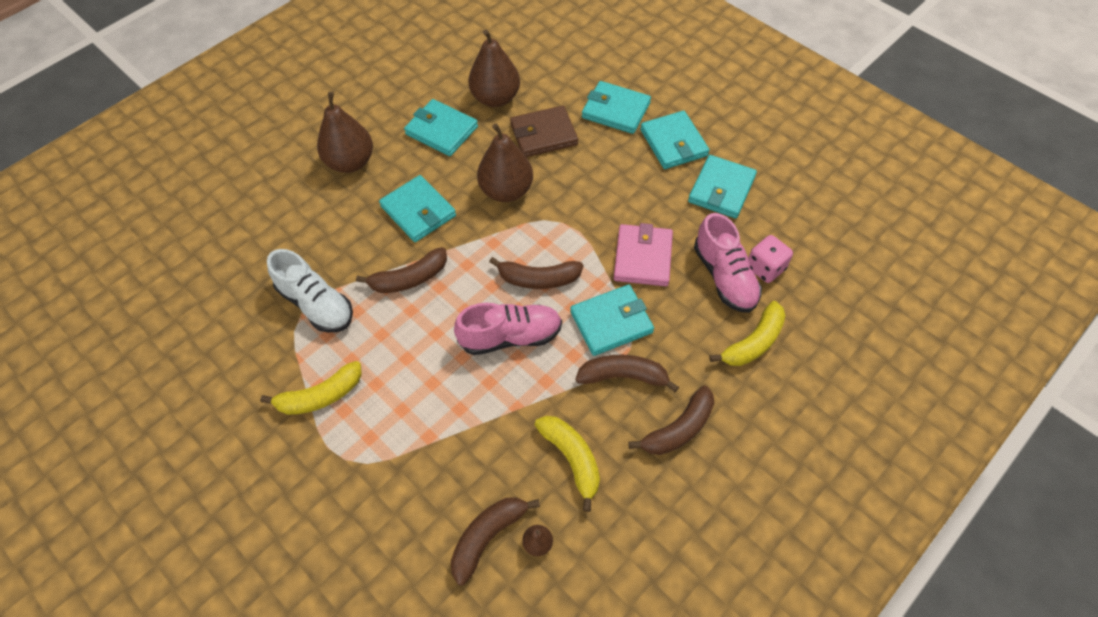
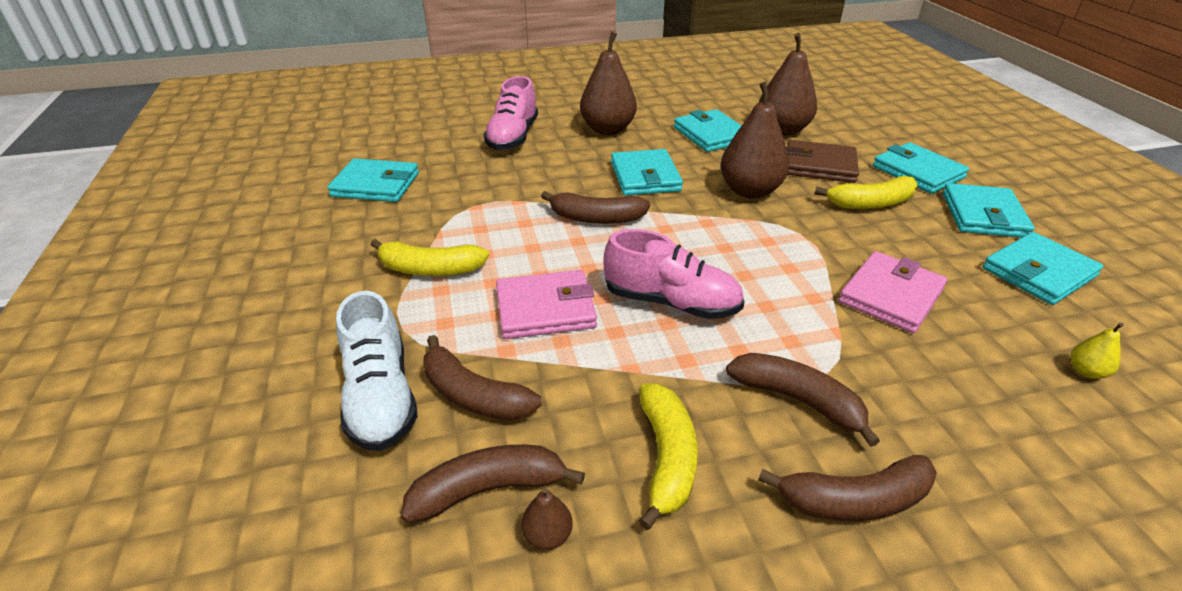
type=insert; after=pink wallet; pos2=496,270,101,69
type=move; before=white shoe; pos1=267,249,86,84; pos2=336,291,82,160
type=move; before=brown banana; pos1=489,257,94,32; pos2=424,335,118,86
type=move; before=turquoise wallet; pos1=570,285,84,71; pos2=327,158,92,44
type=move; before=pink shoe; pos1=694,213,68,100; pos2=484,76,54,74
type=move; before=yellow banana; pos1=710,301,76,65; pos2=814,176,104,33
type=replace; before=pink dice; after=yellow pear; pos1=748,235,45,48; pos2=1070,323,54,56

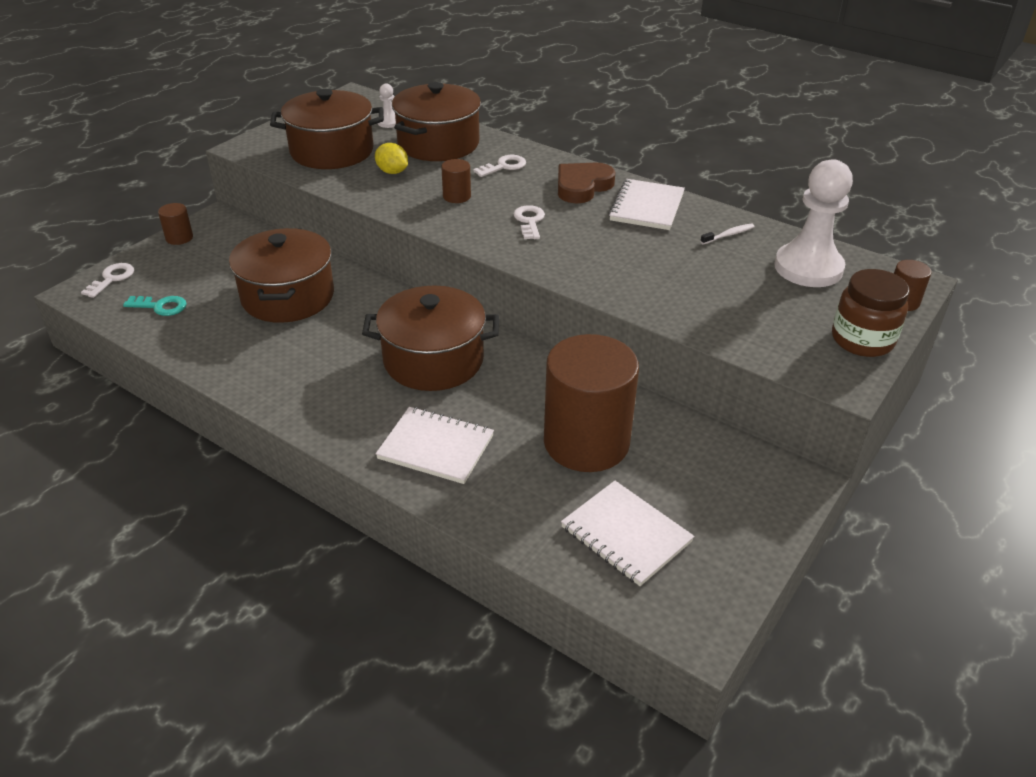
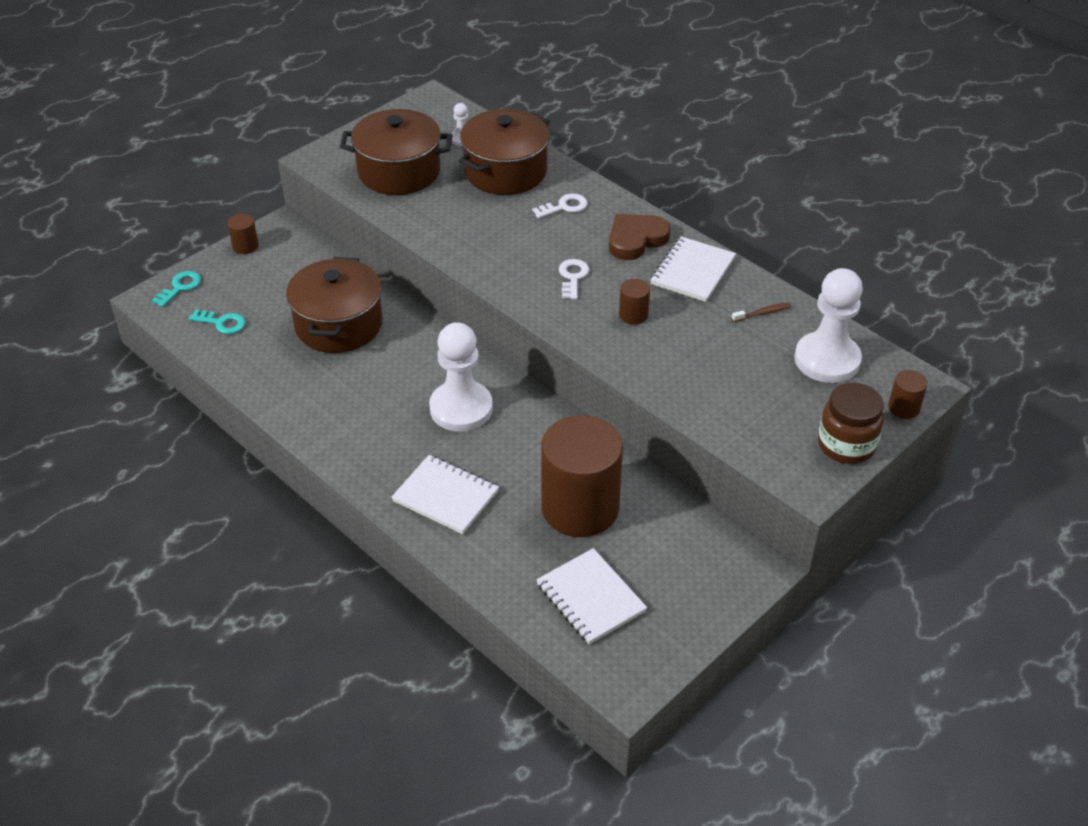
type=delete; before=yellow lemon; pos1=375,143,33,31
type=move; before=brown cylinder; pos1=441,159,30,44; pos2=619,279,31,46
type=replace; before=brown pot; after=white pawn; pos1=362,285,137,106; pos2=429,322,64,110
type=recolor; before=white key; after=turquoise key; pos1=81,263,53,35; pos2=152,271,49,36
type=recolor; before=white toothbrush; after=brown toothbrush; pos1=700,223,55,21; pos2=732,303,59,19

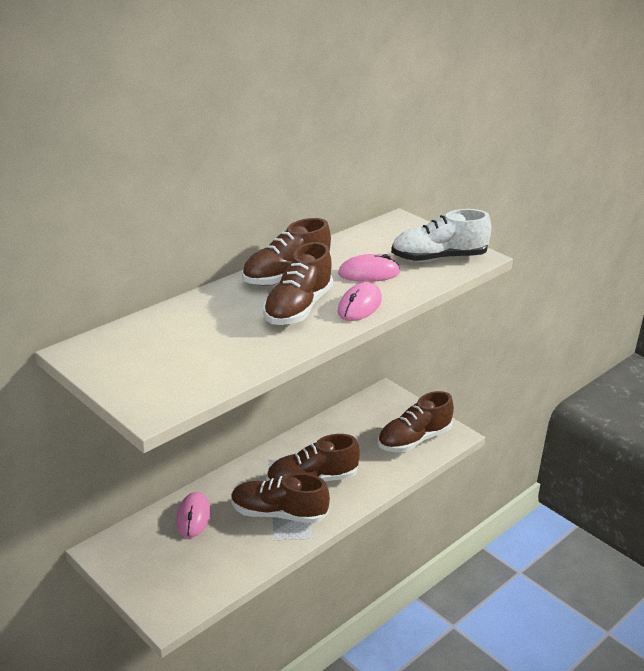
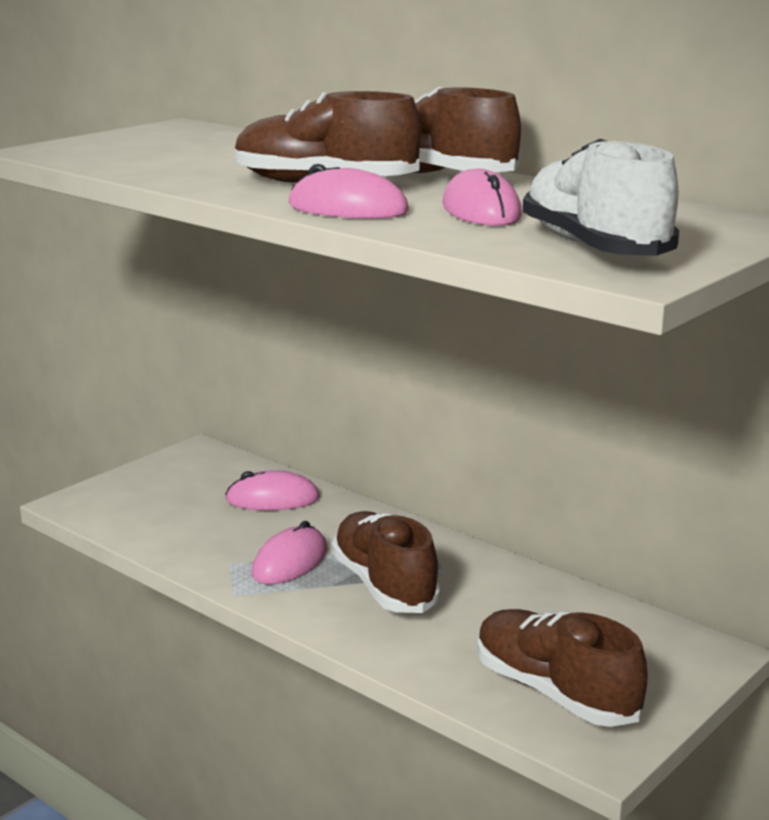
type=replace; before=brown shoe; after=pink mouse; pos1=231,473,99,51; pos2=252,521,75,64

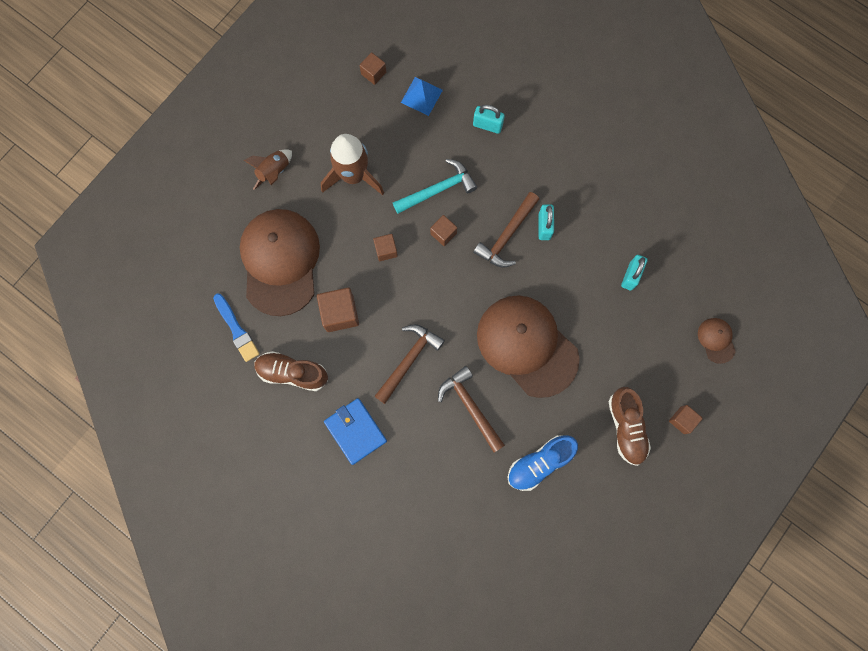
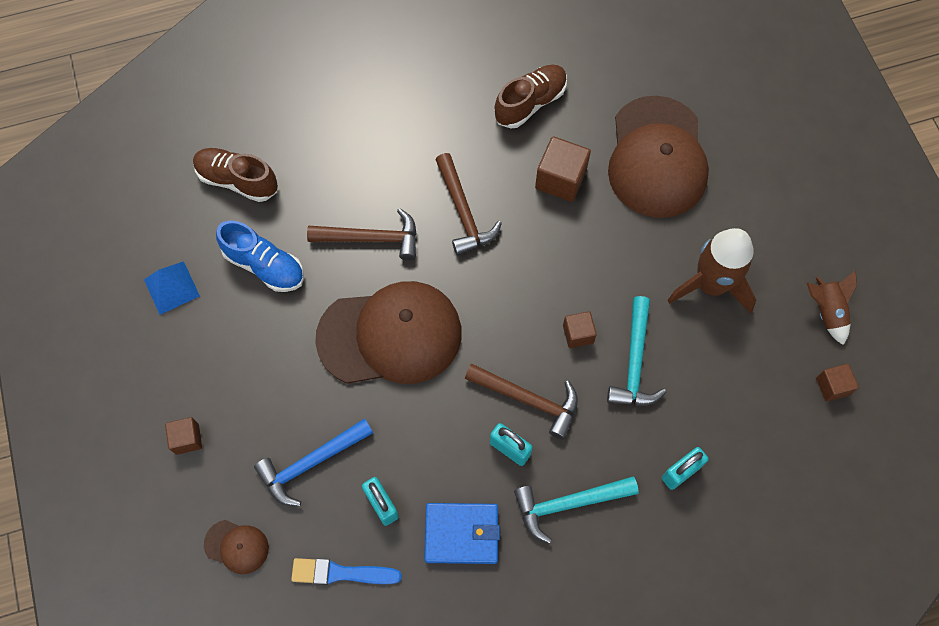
type=delete; before=brown cube; pos1=373,234,25,27
type=insert; after=blue hammer; pos2=254,418,119,88
type=insert; after=turquoise hammer; pos2=514,476,125,68
type=move; before=blue brush; pos1=213,294,47,68; pos2=291,558,111,27
type=move; before=brown rocket; pos1=244,149,48,41; pos2=807,270,50,75
type=move; before=blue wallet; pos1=324,398,63,67; pos2=425,503,75,61
type=move; before=blue pyramid; pos1=401,77,42,39; pos2=144,261,56,54
type=move; before=brown shoe; pos1=609,387,42,79; pos2=193,148,85,54
type=rotate; before=brown cap; pos1=240,209,80,107; pos2=608,96,101,122; turn=60
type=rotate; before=brown hammer; pos1=473,192,66,76; pos2=465,364,113,76; turn=135
type=rotate; before=blue shoe; pos1=507,435,71,56; pos2=216,220,88,72; turn=120

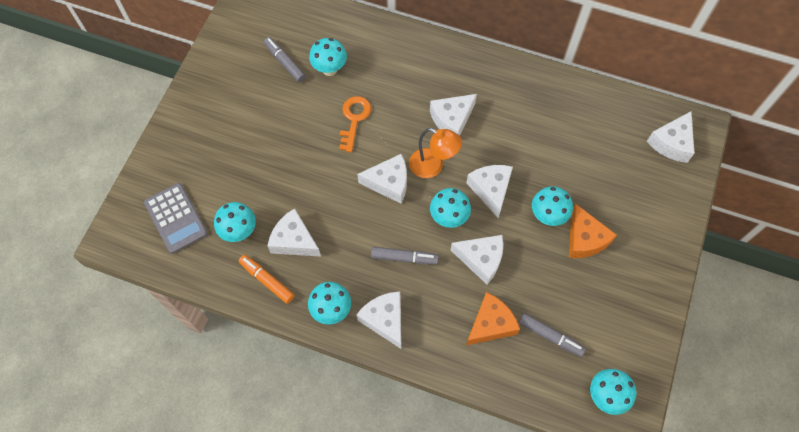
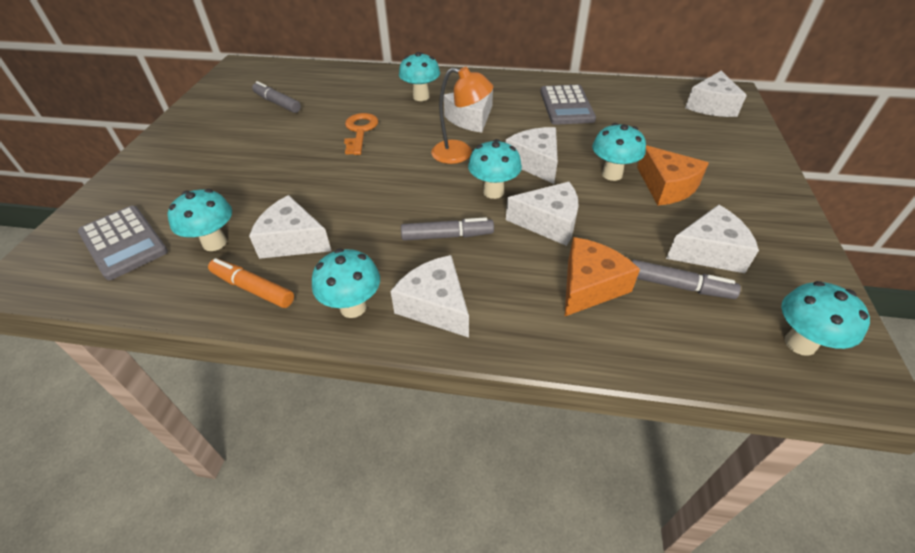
type=insert; after=grey calculator; pos2=540,85,56,40
type=move; before=turquoise mushroom; pos1=309,38,38,38; pos2=399,52,41,49
type=move; before=white cheese; pos1=357,154,50,50; pos2=666,205,93,68

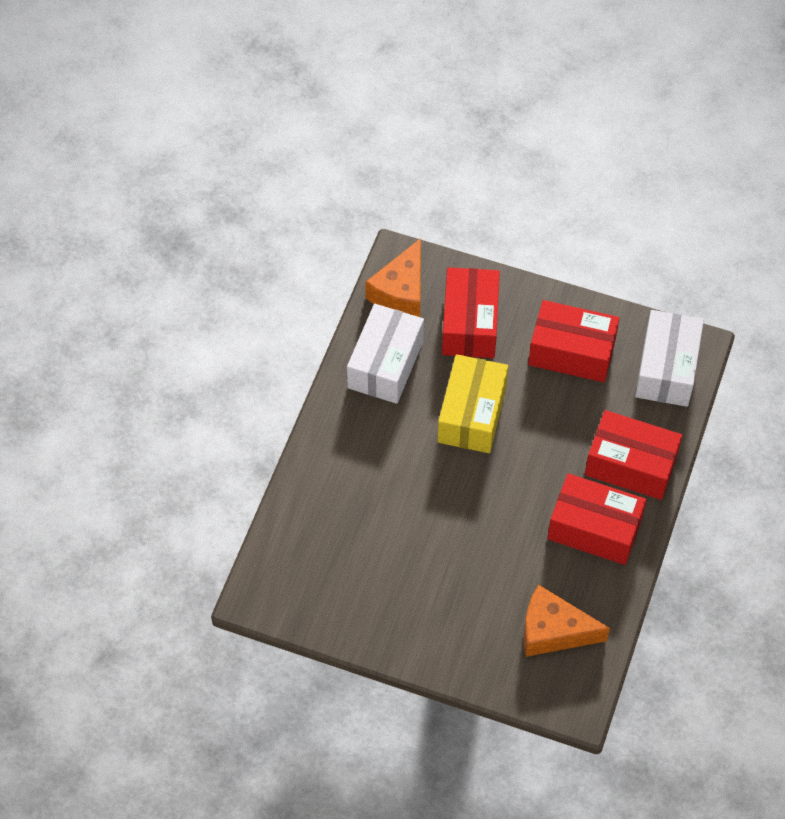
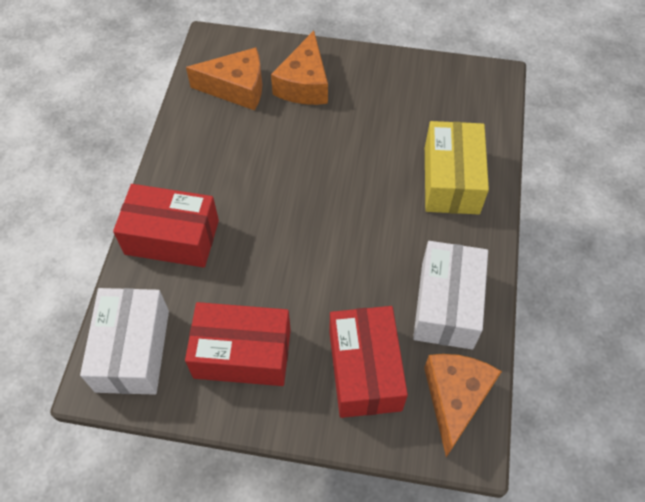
type=delete; before=red box; pos1=547,473,99,92
type=insert; after=orange cheese; pos2=271,31,57,74
type=move; before=yellow box; pos1=437,354,71,99; pos2=425,121,64,93

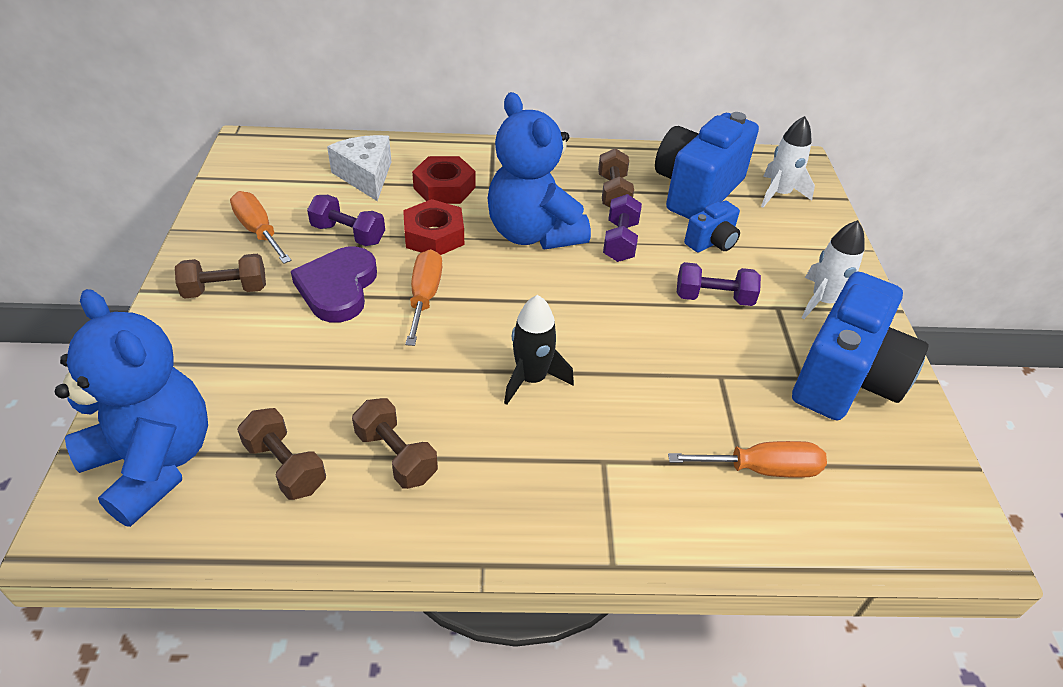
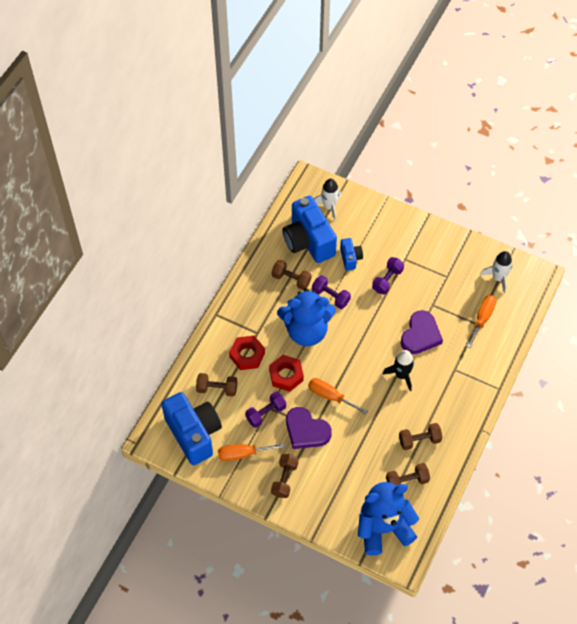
type=insert; after=purple heart; pos2=401,310,42,44
type=move; before=blue camera; pos1=792,272,136,148; pos2=161,392,61,73
type=move; before=white rocket; pos1=802,220,63,99; pos2=480,251,32,43
type=replace; before=white cheese; after=brown dumbbell; pos1=327,135,64,66; pos2=196,373,41,24

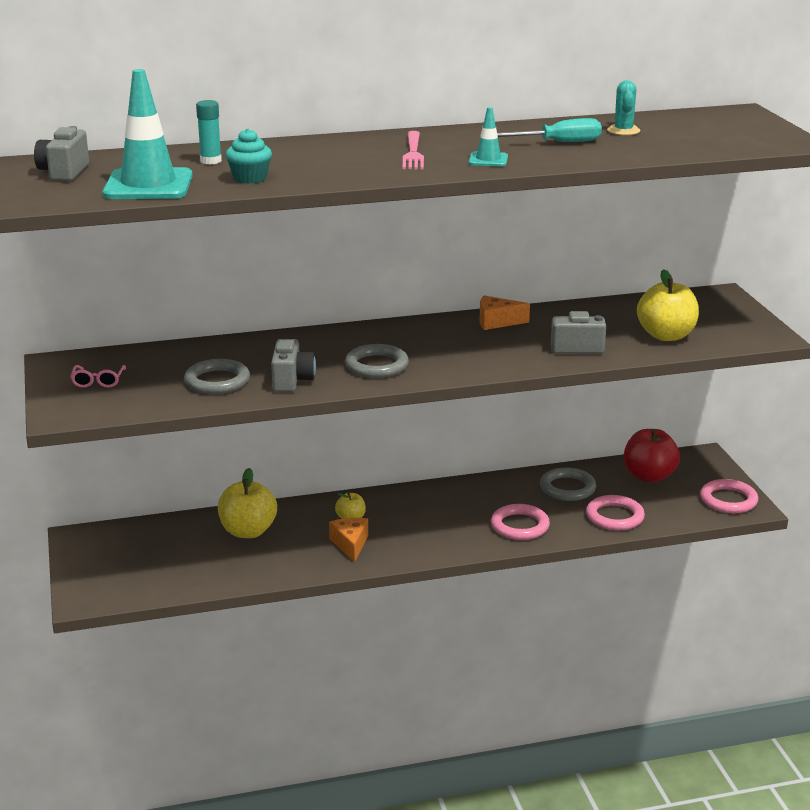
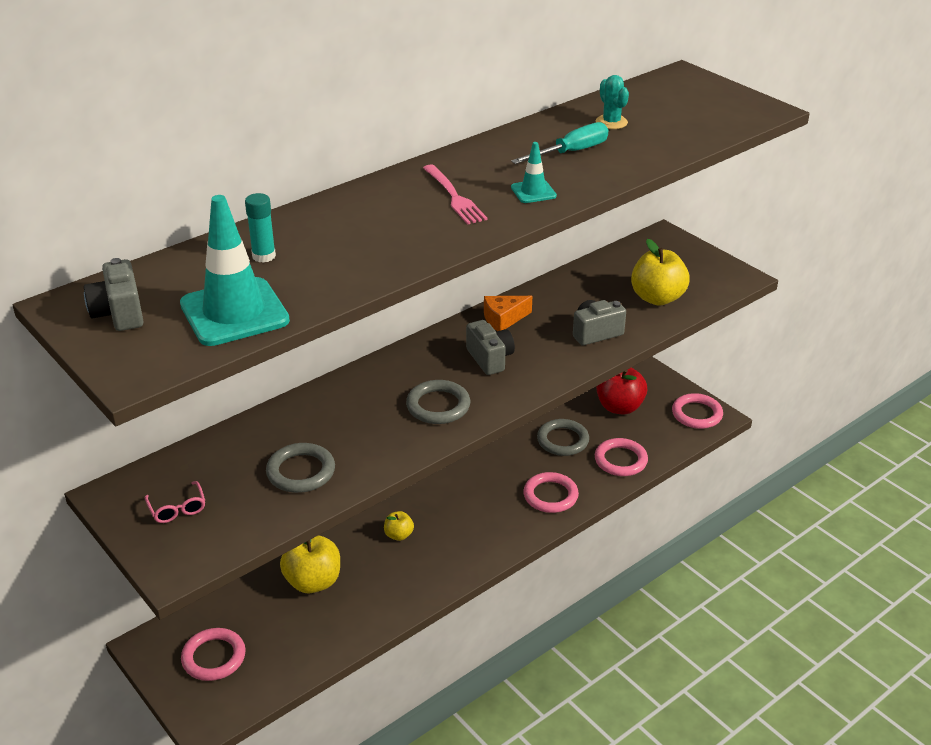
type=delete; before=turquoise cupcake; pos1=226,129,46,55
type=delete; before=orange cheese; pos1=329,518,39,44
type=insert; after=pink ring; pos2=181,628,65,53
type=move; before=grey camera; pos1=271,339,45,53; pos2=466,320,49,55

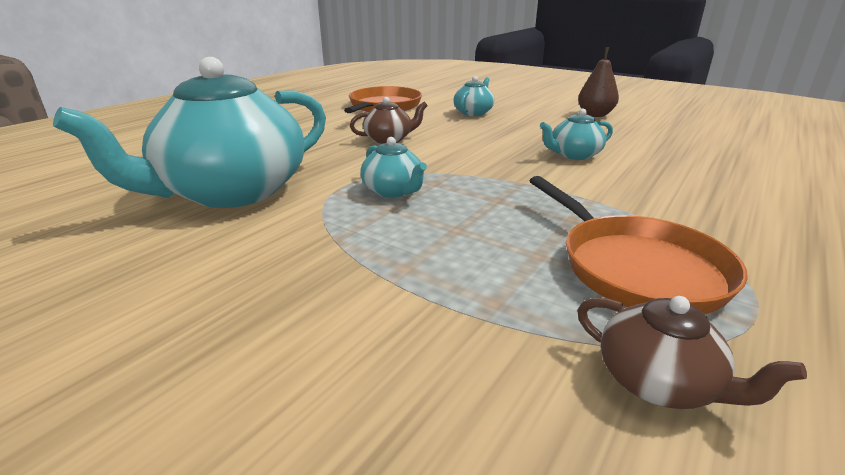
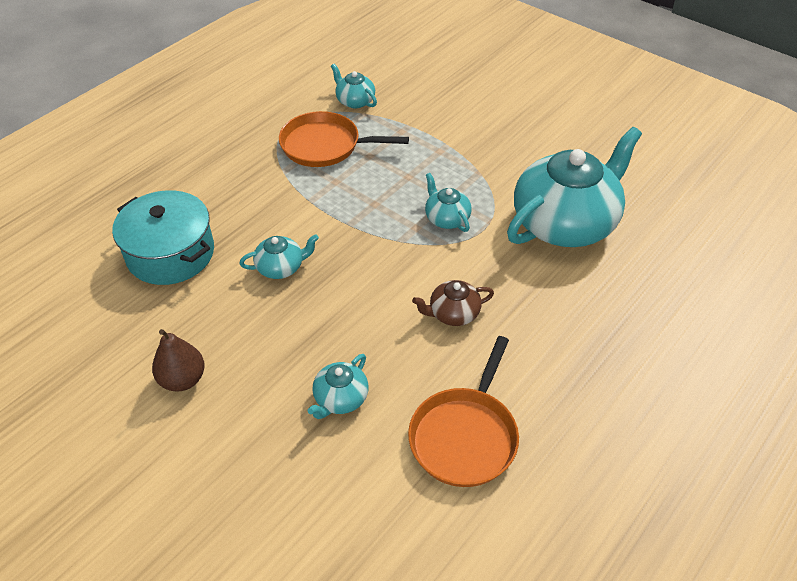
type=insert; after=turquoise pot; pos2=112,190,102,95
type=recolor; before=brown teapot; after=turquoise teapot; pos1=577,296,230,113; pos2=331,64,46,44
type=rotate; before=orange pan; pos1=529,176,219,138; pos2=279,111,130,56; turn=-60

